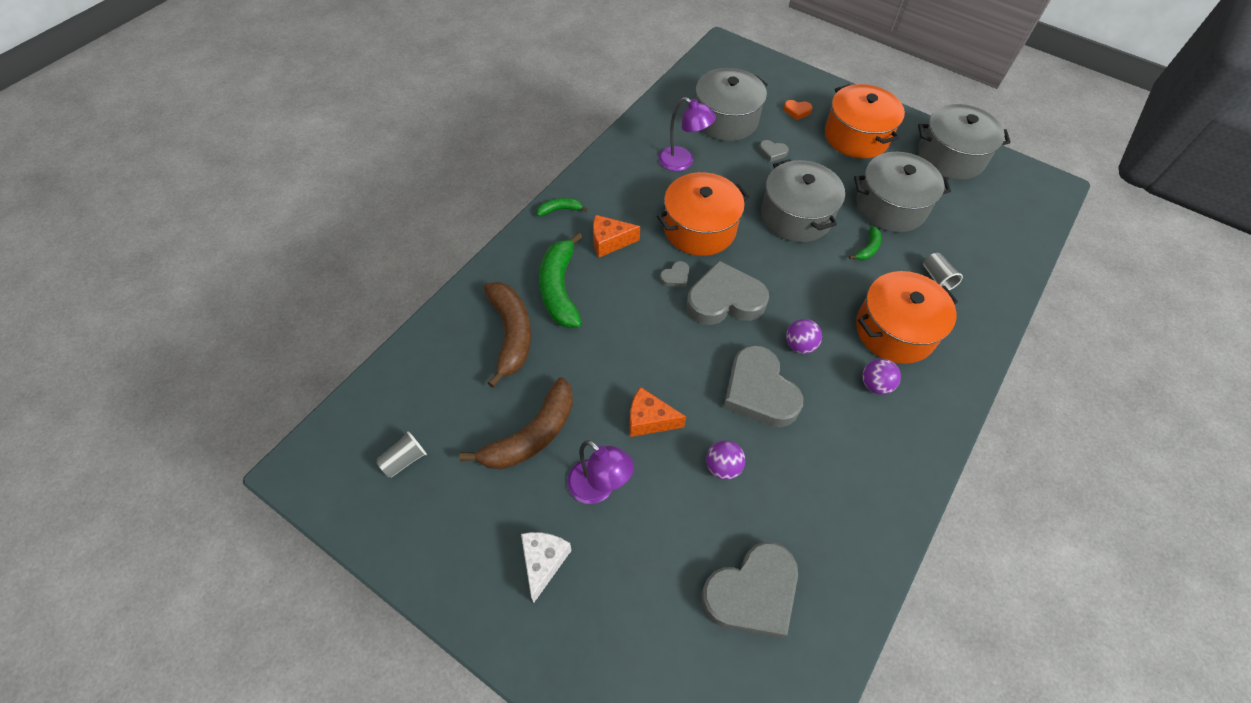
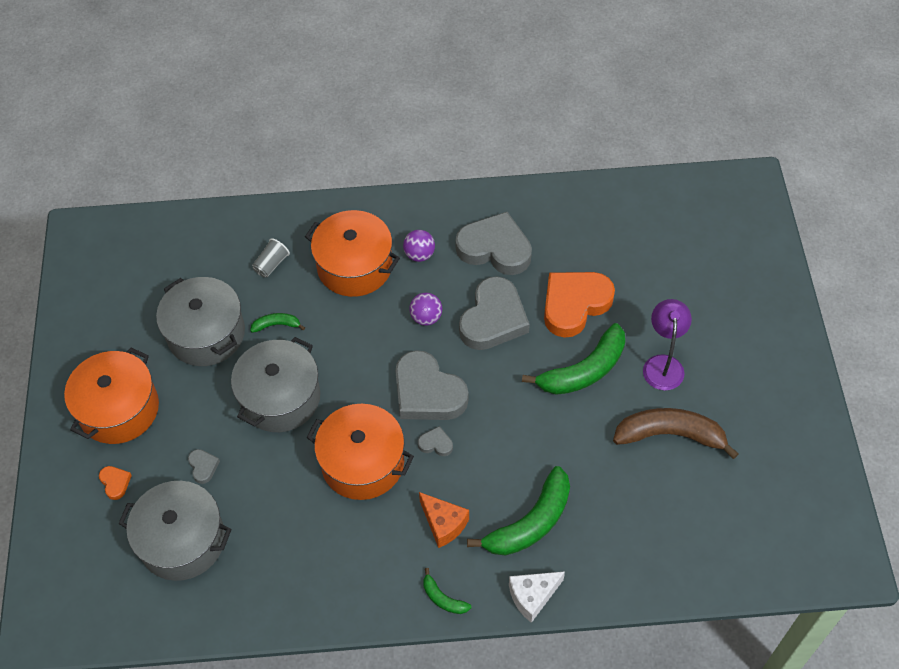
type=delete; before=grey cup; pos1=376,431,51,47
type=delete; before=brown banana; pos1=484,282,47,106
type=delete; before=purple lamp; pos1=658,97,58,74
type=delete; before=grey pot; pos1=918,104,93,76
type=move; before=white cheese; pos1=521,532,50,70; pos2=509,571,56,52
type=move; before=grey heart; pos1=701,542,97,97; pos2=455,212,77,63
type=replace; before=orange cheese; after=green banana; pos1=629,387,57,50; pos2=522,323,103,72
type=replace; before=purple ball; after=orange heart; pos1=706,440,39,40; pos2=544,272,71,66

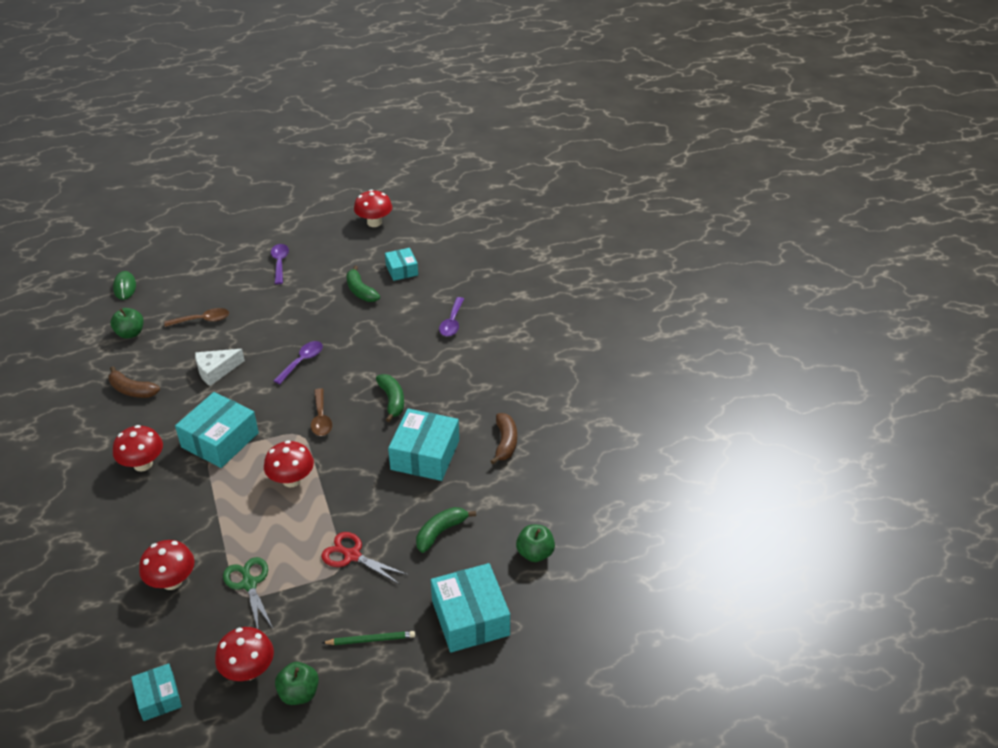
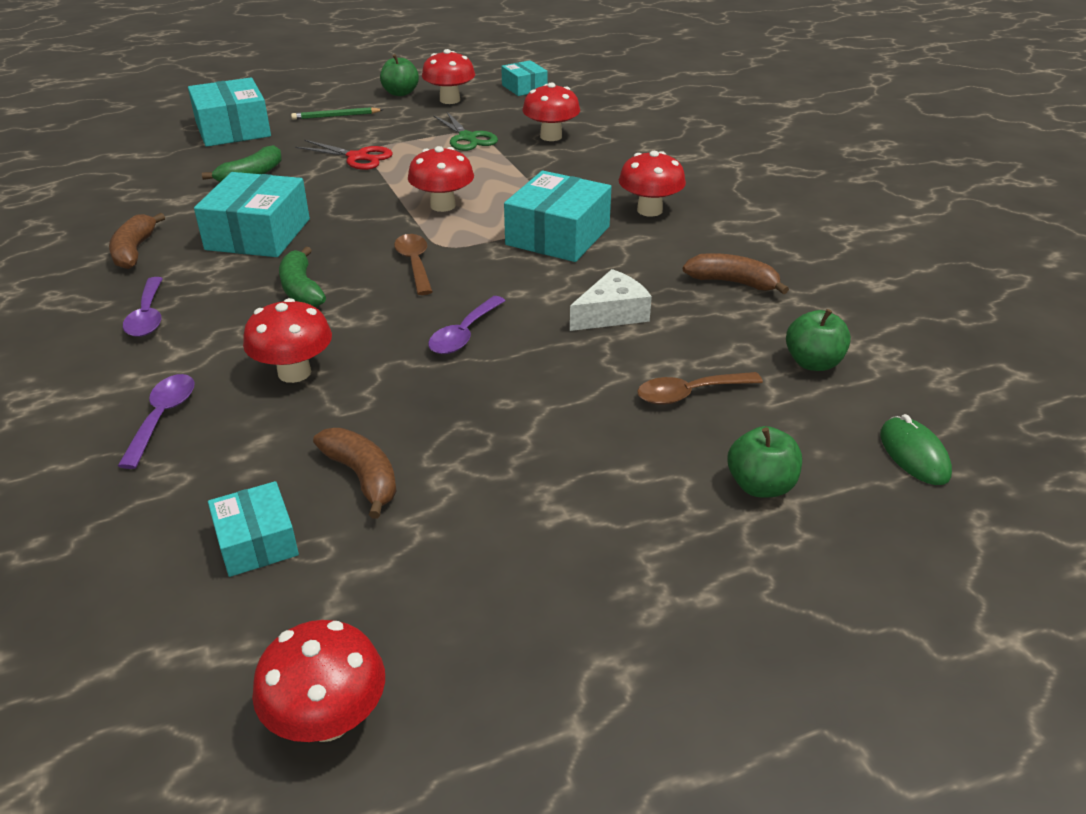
type=insert; after=red mushroom; pos2=243,298,89,85
type=move; before=purple spoon; pos1=271,244,18,40; pos2=123,277,40,60
type=move; before=green apple; pos1=516,524,39,38; pos2=727,426,75,71
type=recolor; before=green banana; after=brown banana; pos1=346,266,34,36; pos2=313,428,84,91

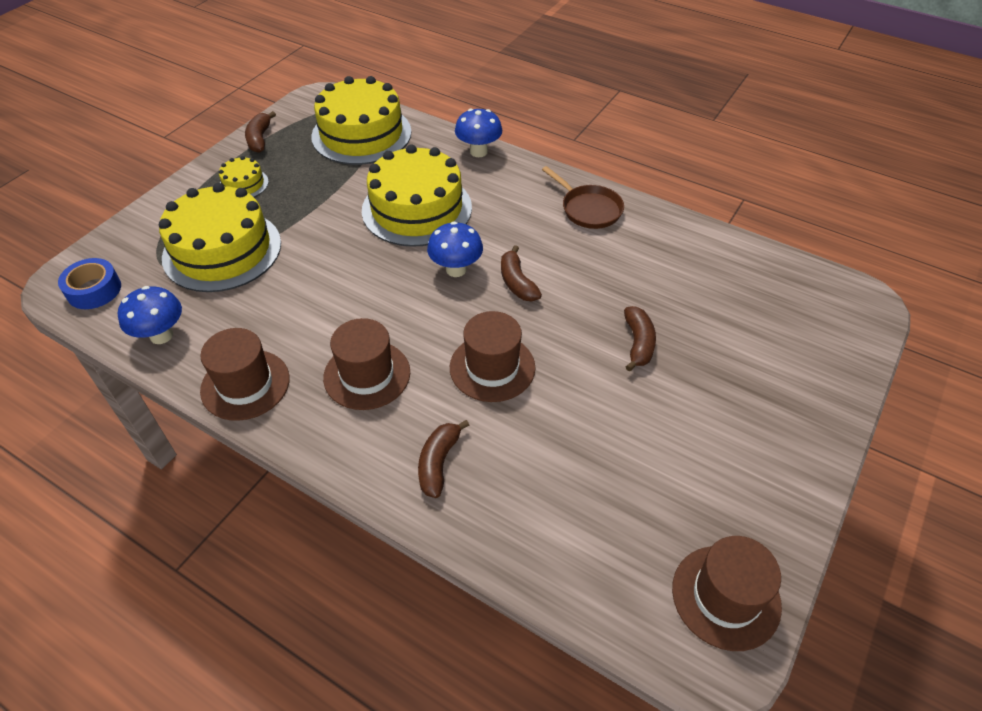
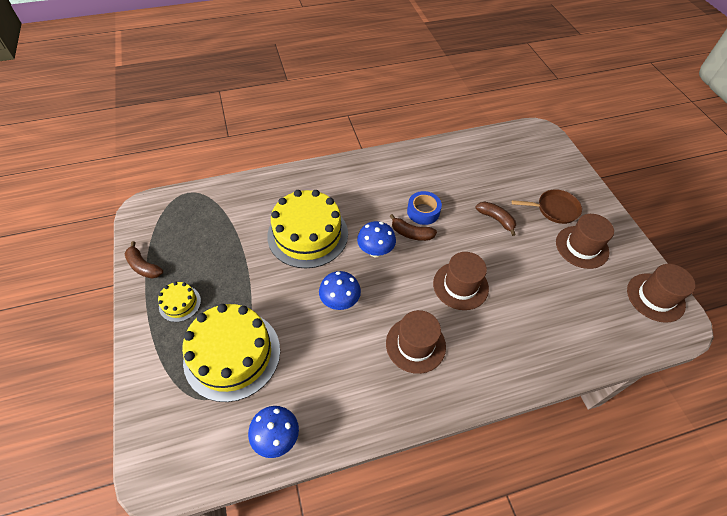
type=delete; before=yellow cake; pos1=311,76,100,89
type=delete; before=brown banana; pos1=418,420,51,78
type=move; before=blue tape; pos1=58,258,63,51; pos2=407,191,35,34
type=move; before=brown hat; pos1=200,328,90,93; pos2=556,214,58,55
type=move; before=blue mushroom; pos1=455,109,47,48; pos2=319,271,42,39
type=move; before=brown pan; pos1=542,166,82,63; pos2=512,189,70,35

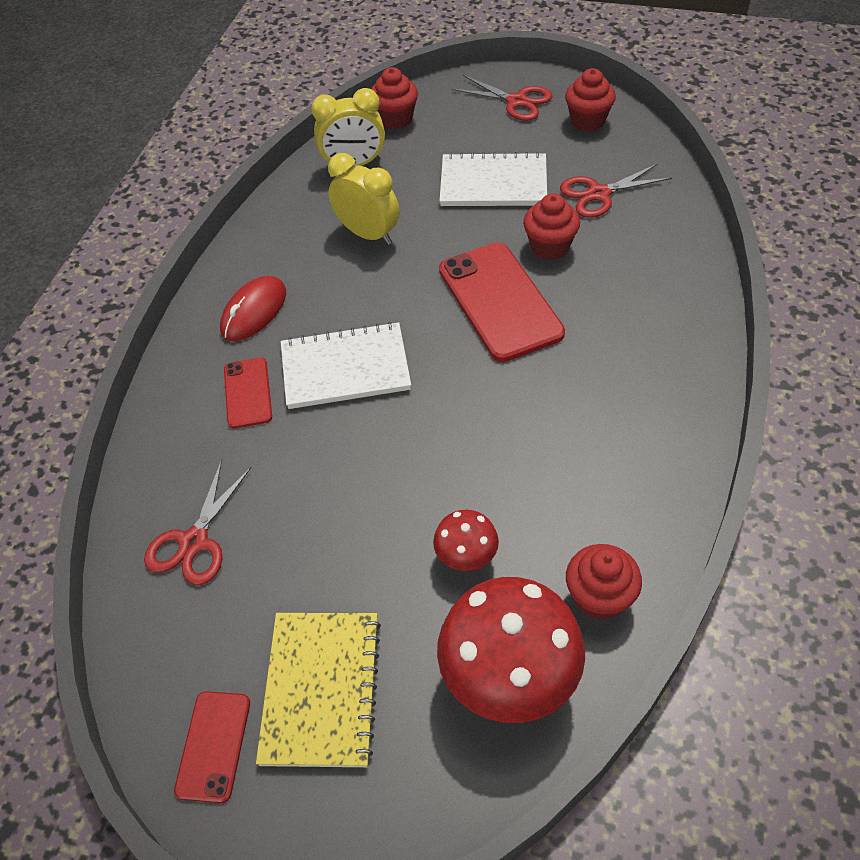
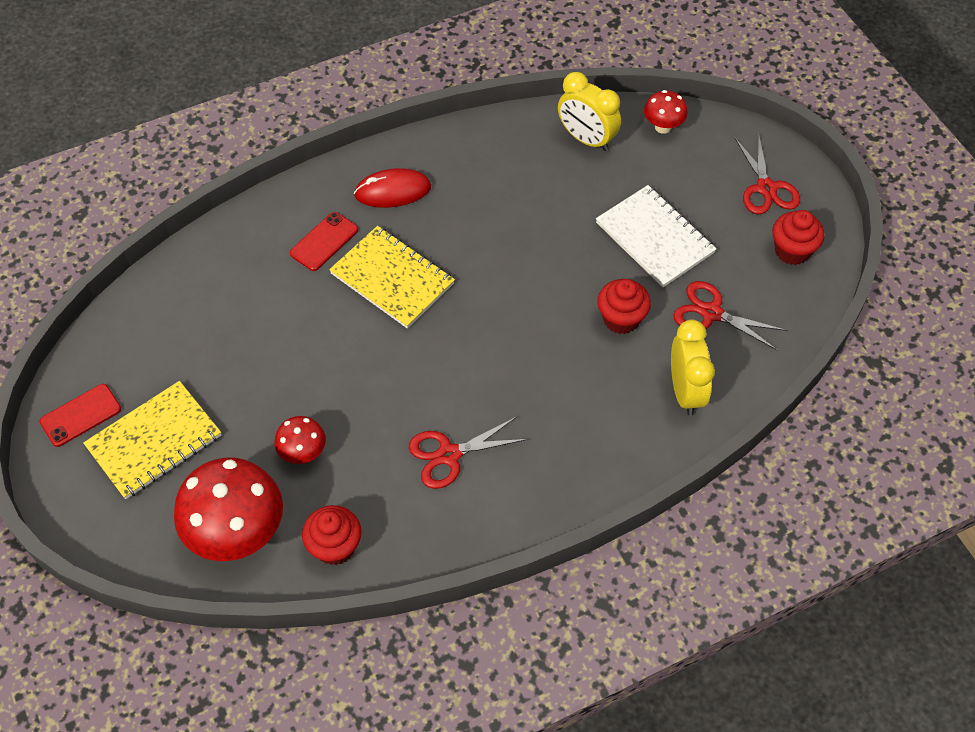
type=delete; before=red phone; pos1=439,243,126,119
type=move; before=red scissors; pos1=144,459,108,126; pos2=409,417,119,72
type=move; before=yellow clock; pos1=328,153,72,92; pos2=671,319,44,97
type=replace; before=red cupcake; after=red mushroom; pos1=371,67,47,62; pos2=644,90,44,44
type=recolor; before=white notebook; after=yellow notebook; pos1=281,322,130,87; pos2=329,226,126,103

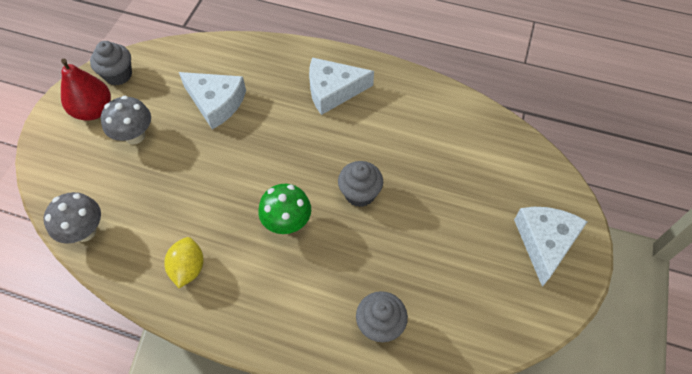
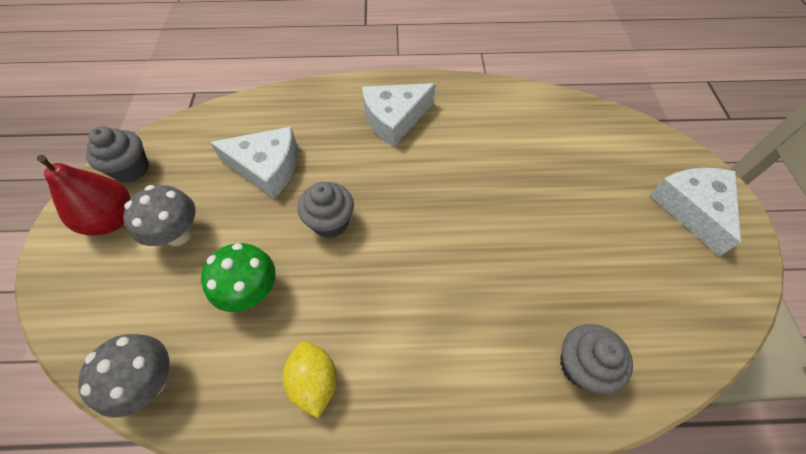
type=move; before=green mushroom; pos1=258,184,53,50; pos2=201,243,75,69
type=move; before=grey cupcake; pos1=338,161,45,46; pos2=298,182,56,56

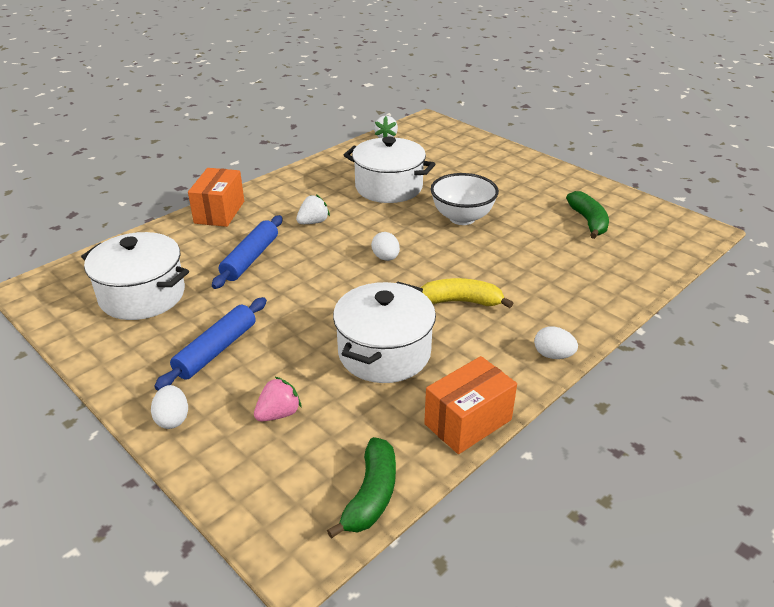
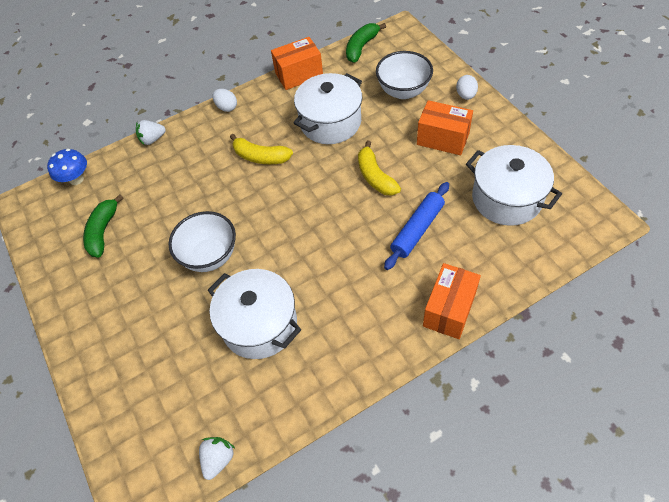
type=delete; before=white egg; pos1=371,232,29,29
type=insert; after=blue mushroom; pos2=47,149,40,36
type=insert; after=yellow banana; pos2=358,141,43,55
type=move; before=white strawberry; pos1=296,194,34,30; pos2=136,120,30,25
type=replace; before=blue rolling pin; after=orange box; pos1=154,297,113,94; pos2=417,100,56,55
type=replace; before=pink strawberry; after=white bowl; pos1=254,376,48,45; pos2=376,51,57,48

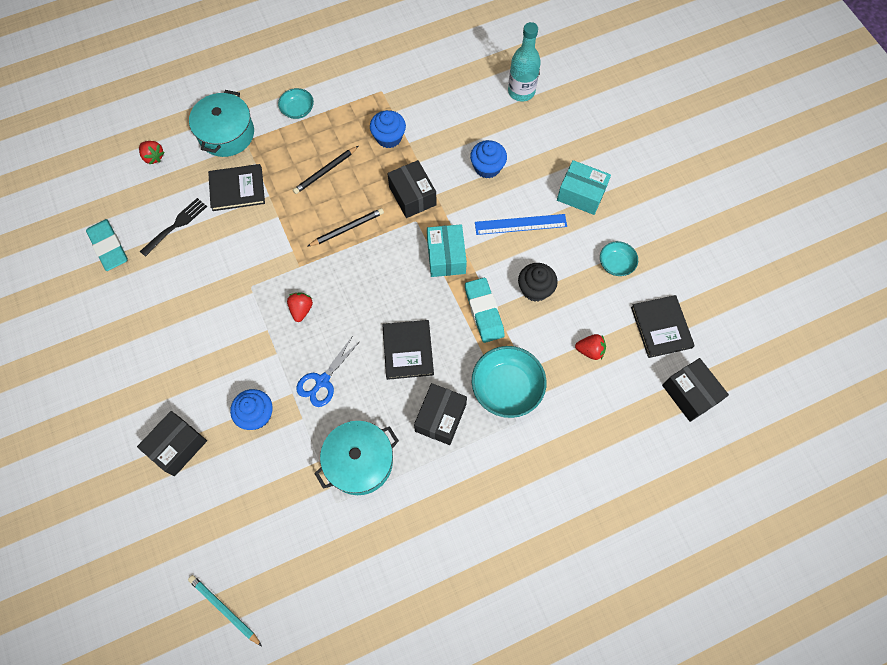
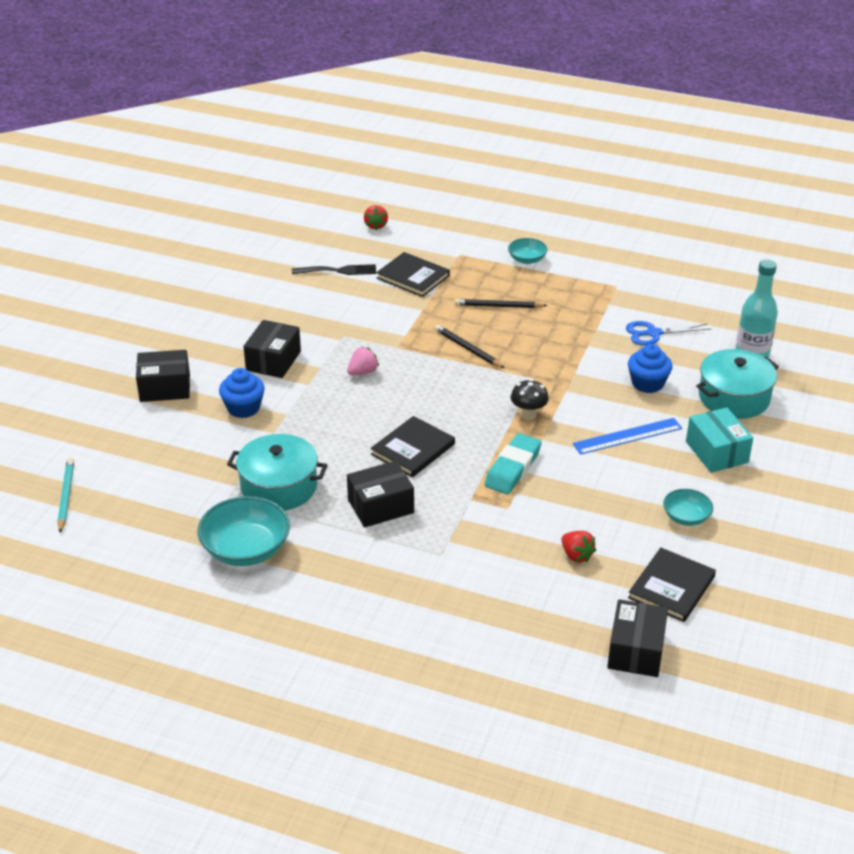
type=delete; before=turquoise eraser; pos1=86,219,42,52
type=delete; before=blue cupcake; pos1=370,110,36,38
type=delete; before=black cupcake; pos1=518,263,40,39
type=move; before=turquoise pot; pos1=189,90,65,67; pos2=696,349,83,70
type=move; before=blue scissors; pos1=296,337,64,70; pos2=626,321,85,25
type=move; before=black box; pos1=387,160,50,58; pos2=243,320,58,58
type=move; before=turquoise bowl; pos1=472,346,75,72; pos2=198,496,92,70
type=replace; before=turquoise box; after=black mushroom; pos1=427,224,40,53; pos2=511,379,38,41
type=recolor; before=red strawberry; after=pink strawberry; pos1=287,292,26,30; pos2=347,347,32,28
type=rotate; before=black pencil; pos1=307,208,77,39; pos2=434,324,71,44; turn=-150
type=rotate; before=blue ruler; pos1=475,214,92,21; pos2=573,418,109,37; turn=-60

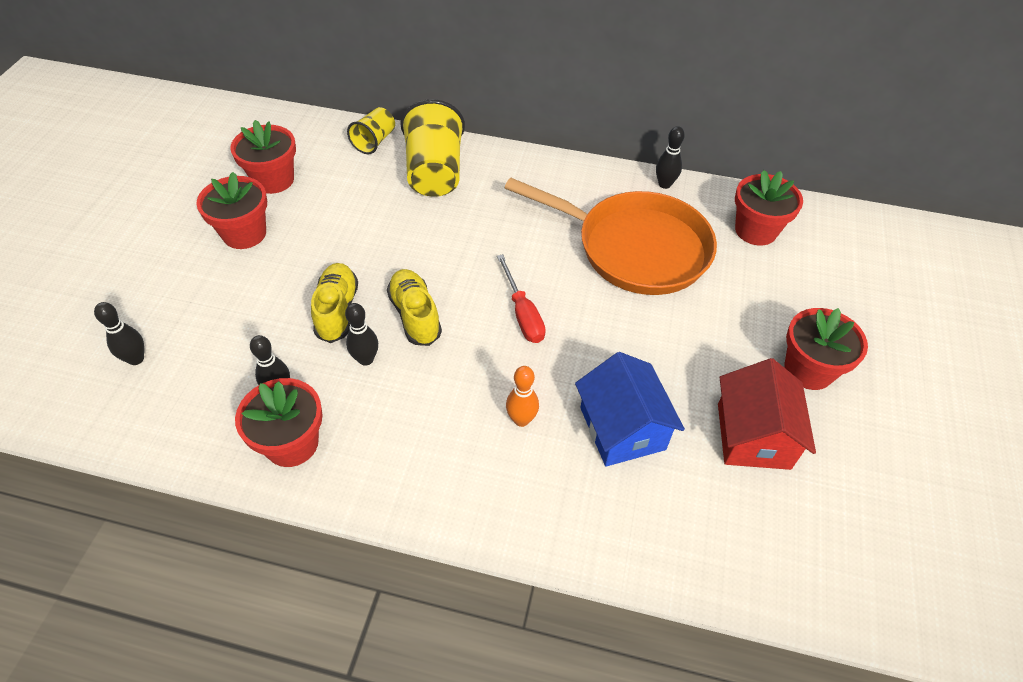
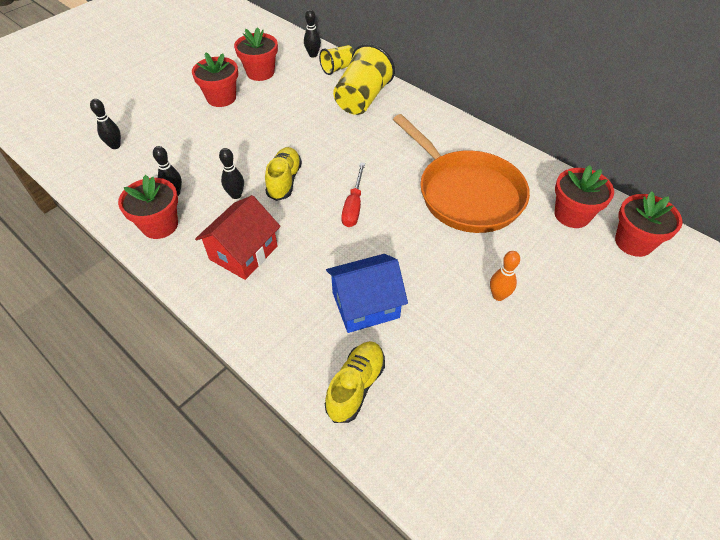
type=move; before=yellow shoe; pos1=311,263,47,80; pos2=325,341,60,82
type=move; before=orange bowling pin; pos1=506,366,33,61; pos2=490,251,30,50
type=move; before=black bowling pin; pos1=656,126,29,63; pos2=304,9,17,49
type=move; before=red house; pos1=718,358,98,112; pos2=195,195,86,85
type=move; before=red flower pot; pos1=784,308,84,82; pos2=615,191,68,66
type=rotate; before=blue house; pos1=575,352,110,115; pos2=326,254,82,79; turn=60

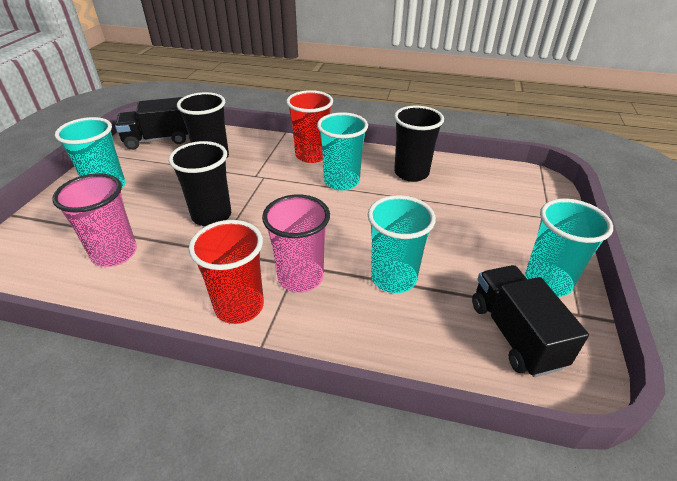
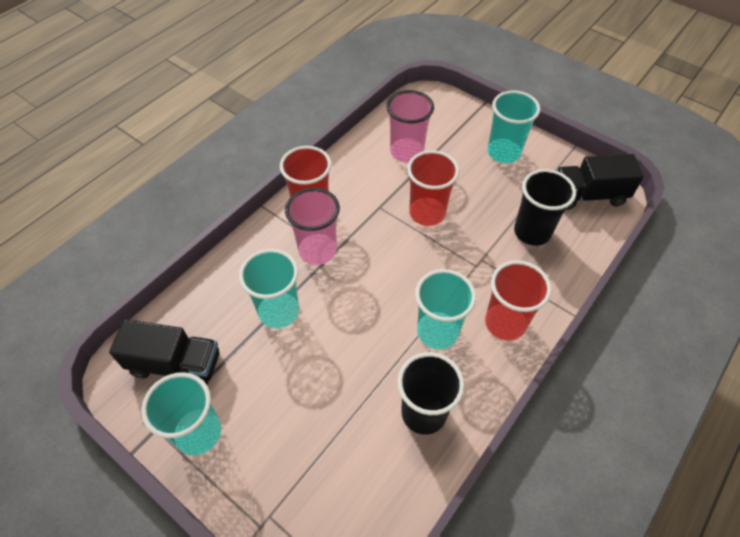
type=recolor; before=black cup; after=red cup; pos1=169,141,62,85; pos2=407,150,52,76
type=rotate; before=black truck; pos1=115,97,74,53; pos2=555,154,89,56; turn=-105

